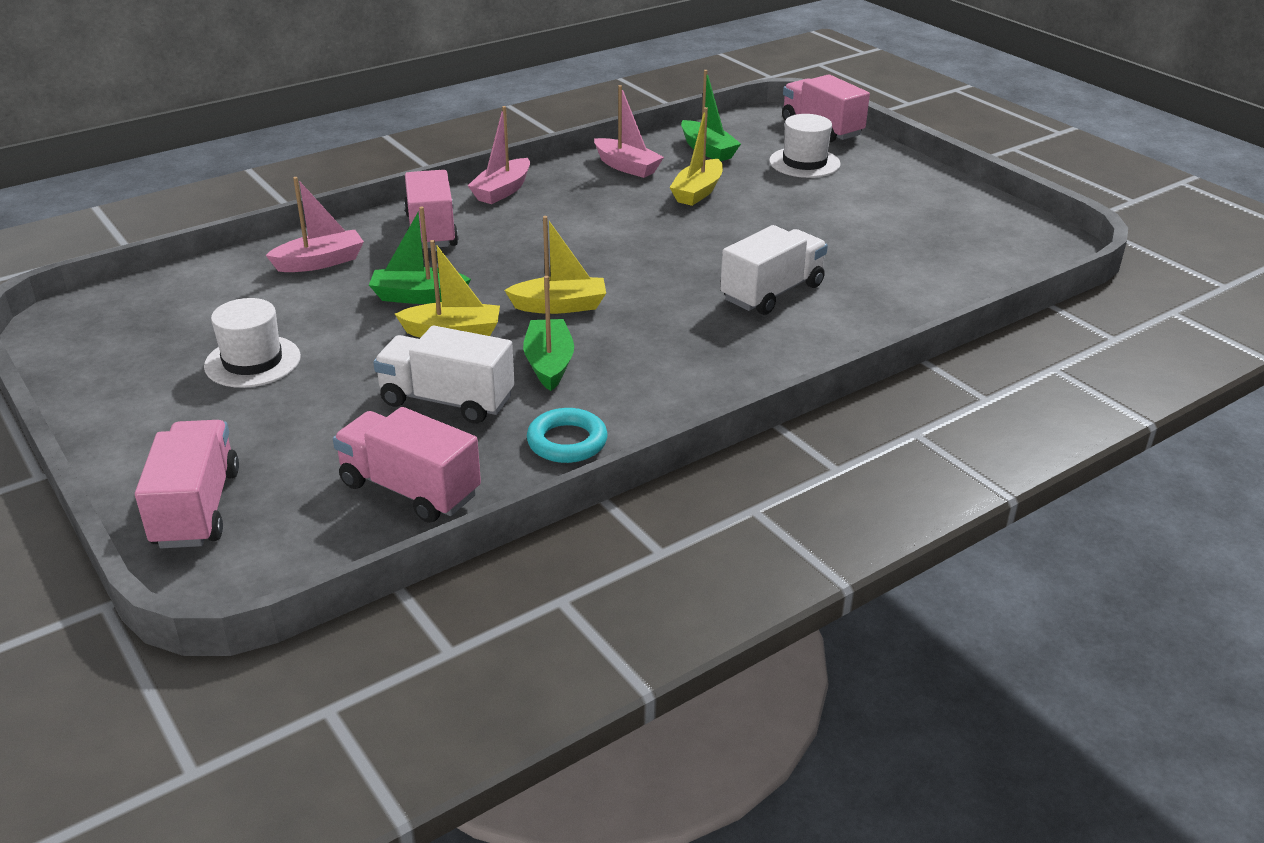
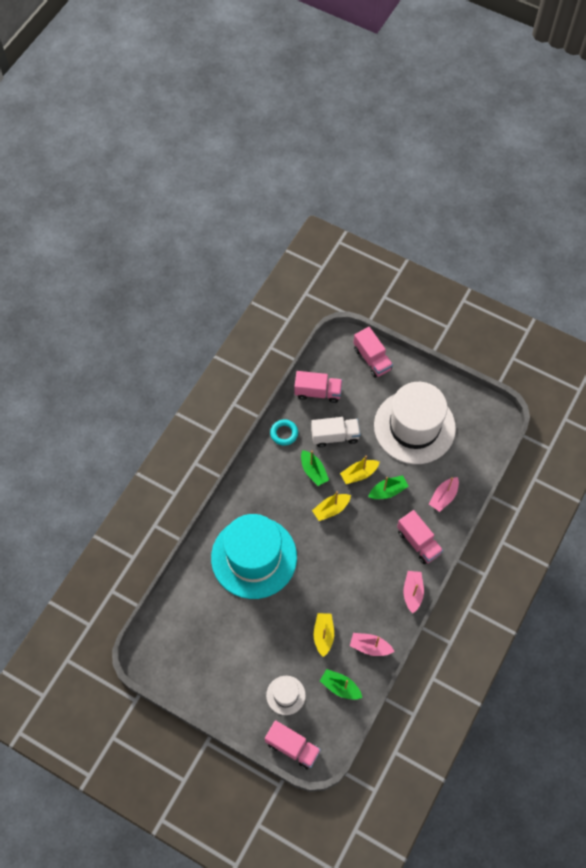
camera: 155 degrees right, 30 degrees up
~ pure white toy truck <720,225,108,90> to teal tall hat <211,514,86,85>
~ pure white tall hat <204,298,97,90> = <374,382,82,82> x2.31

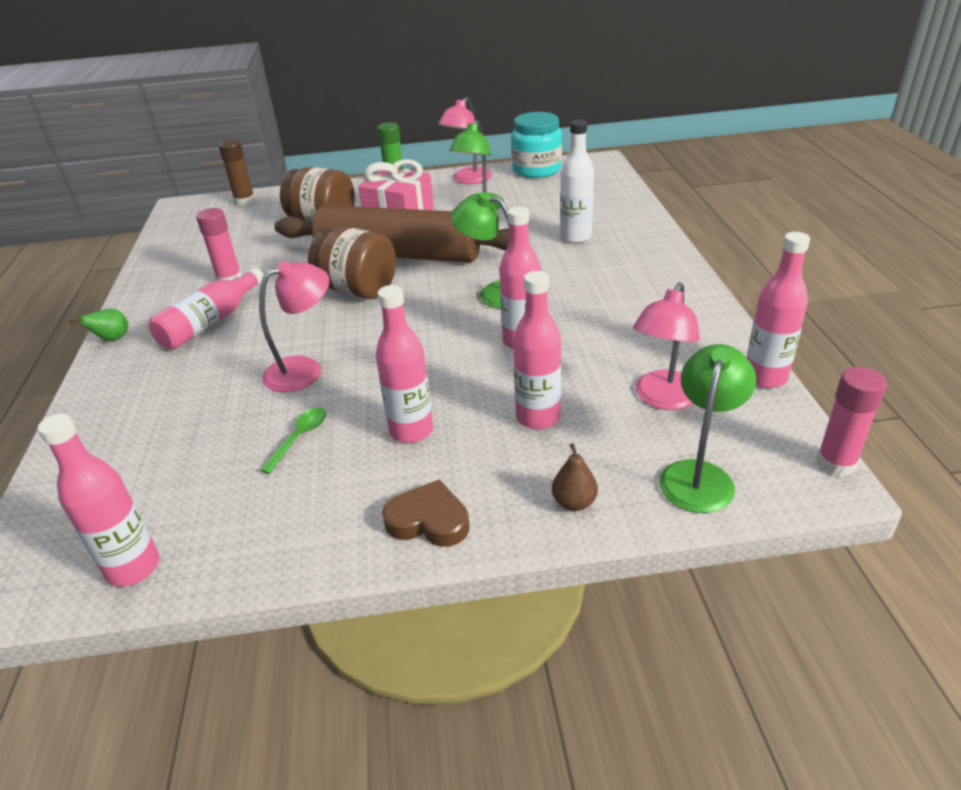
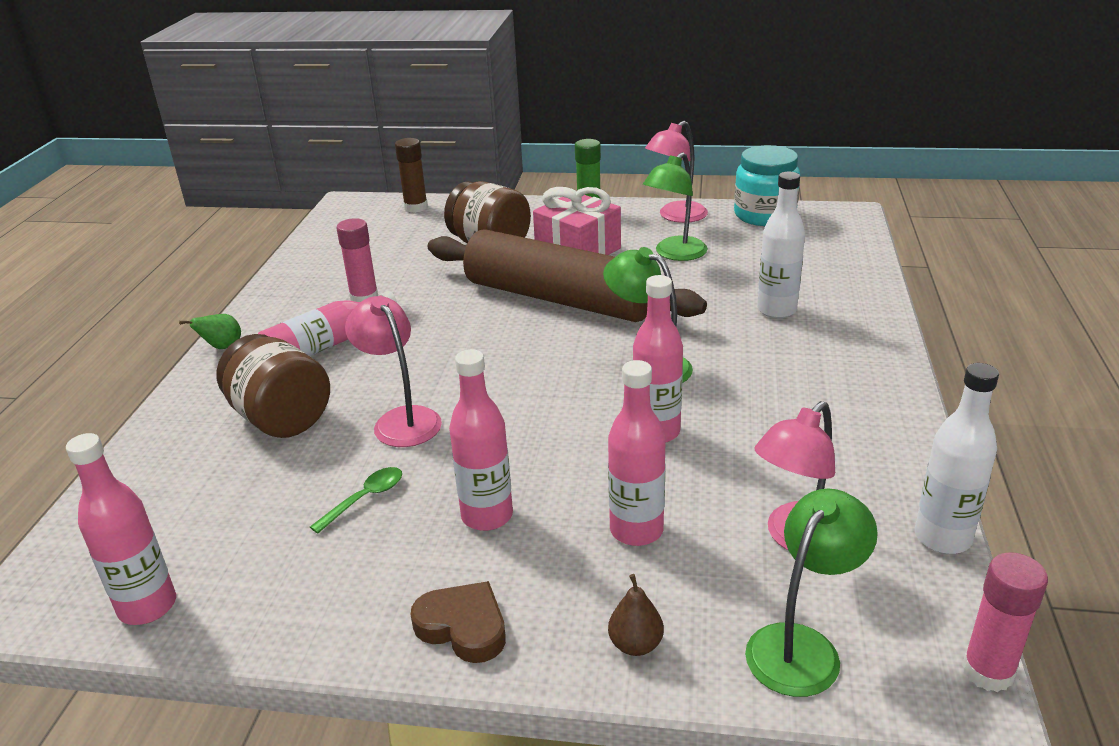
camera: 15 degrees right, 5 degrees down
~ russet preserve jar <308,227,88,72> to <216,334,114,104>
~ pink flask <747,232,63,156> to pure white flask <915,363,84,191>
~ pink reading lamp <259,261,70,131> = <345,296,97,151> 105 degrees counterclockwise

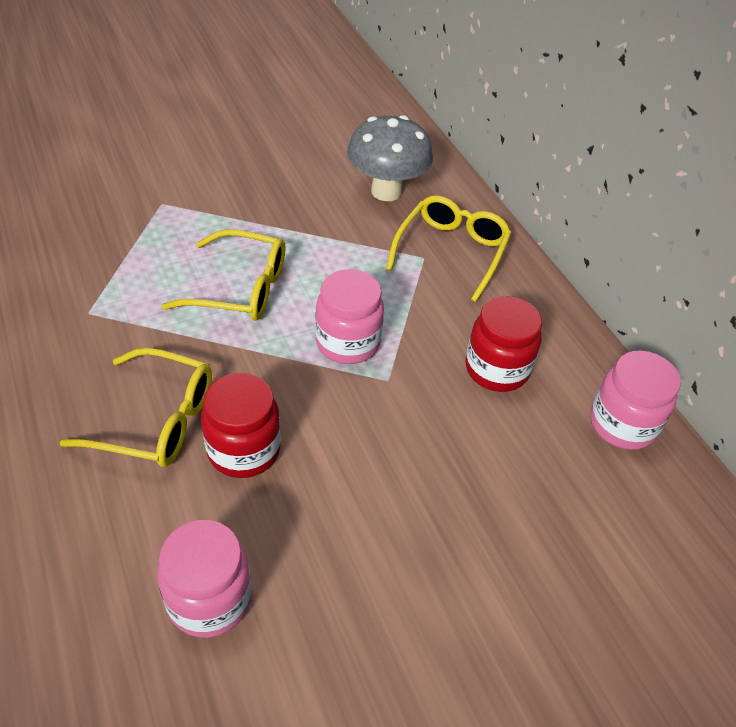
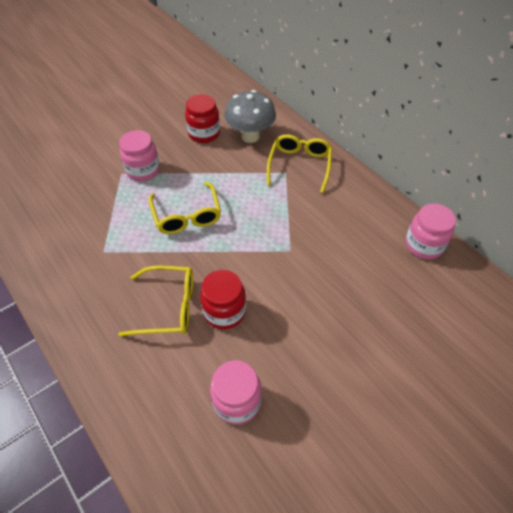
camera: 10 degrees left, 5 degrees up
~ pink preserve jar <315,269,69,95> to <119,130,41,51>
~ scarlet preserve jar <466,296,76,96> to <185,94,35,49>
~ golden spectacles <162,229,123,92> = <149,182,72,52> 75 degrees clockwise

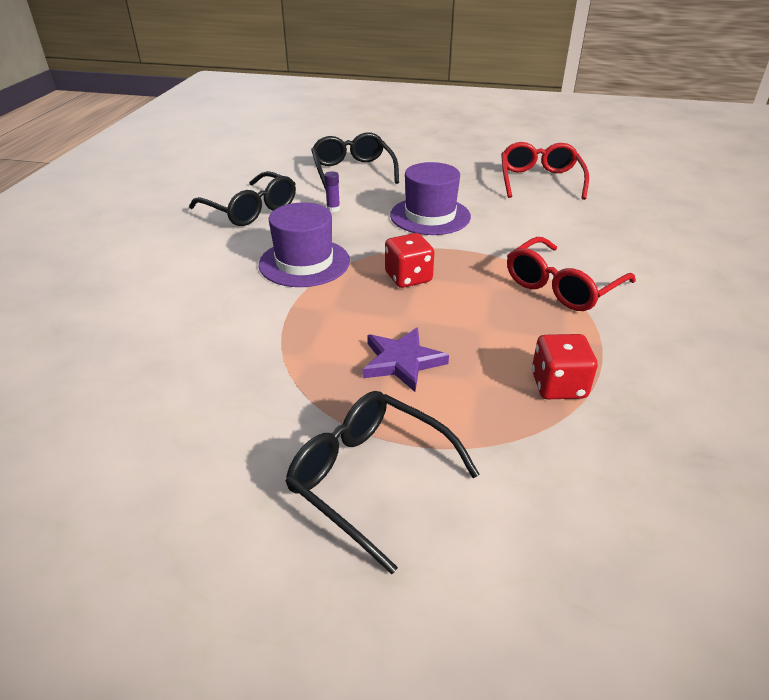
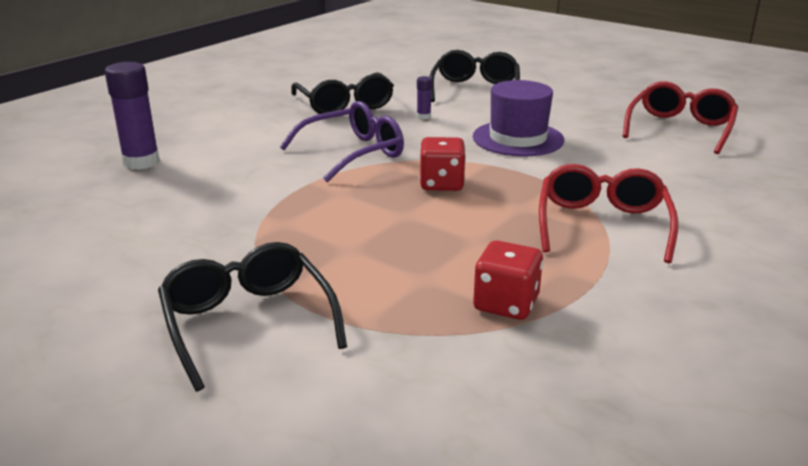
camera: 25 degrees right, 10 degrees down
- royal purple five-pointed star <362,327,87,65>
+ royal purple glue stick <105,62,55,108>
~ royal purple tall hat <259,202,91,85> to royal purple spectacles <280,101,124,81>
~ scarlet spectacles <507,237,129,74> = <539,164,139,99> 120 degrees clockwise

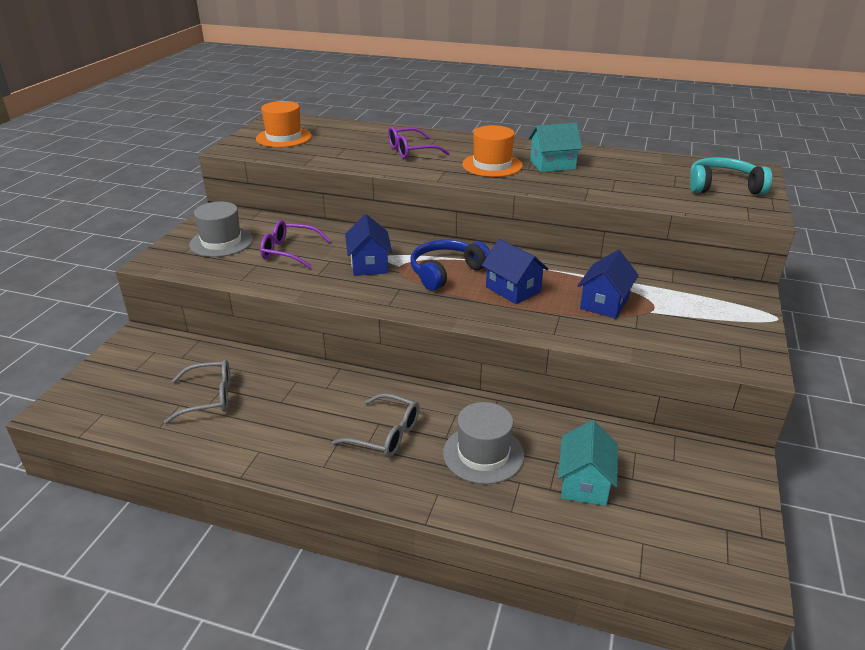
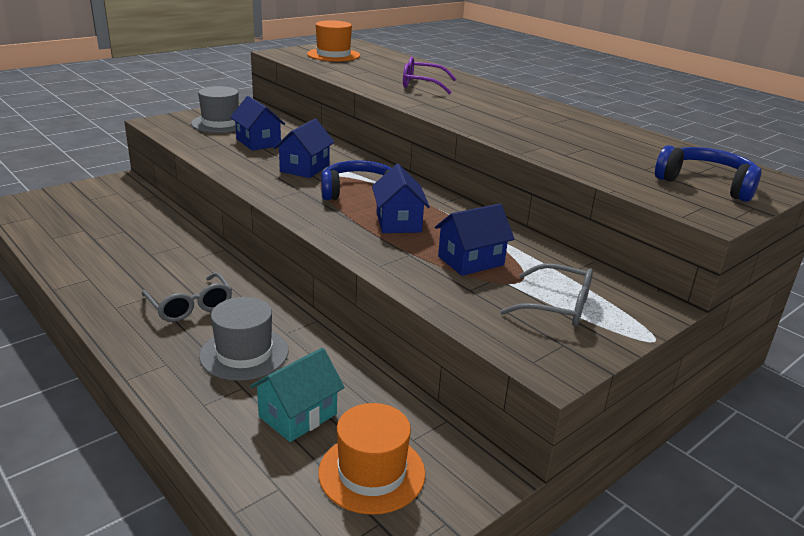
camera: 30 degrees right, 5 degrees down
- teal house <528,123,54,49>
~ gray spectacles <164,360,66,64> to <500,263,93,64>
~ orange tall hat <462,125,61,52> to <318,403,107,112>
~ royal purple spectacles <260,220,71,48> to royal blue house <230,96,55,55>
~ teal over-ear headphones <690,157,82,38> to royal blue over-ear headphones <655,145,106,57>

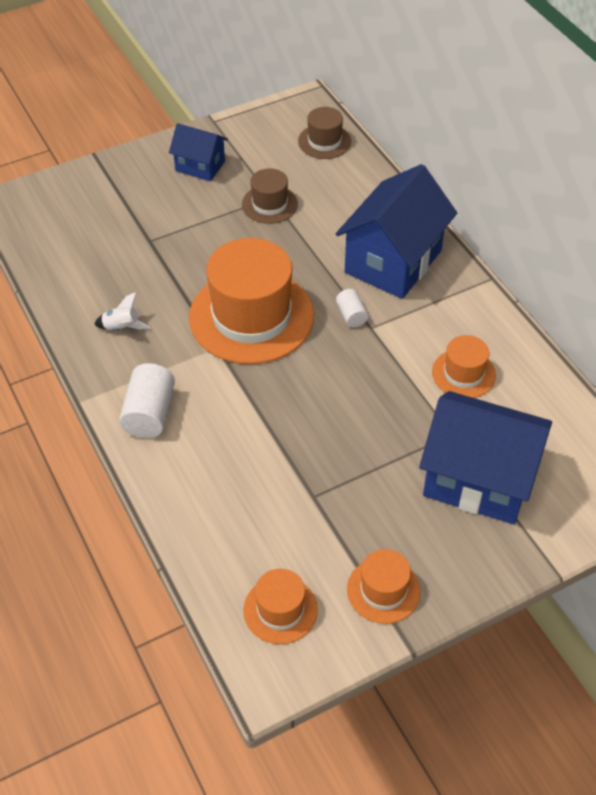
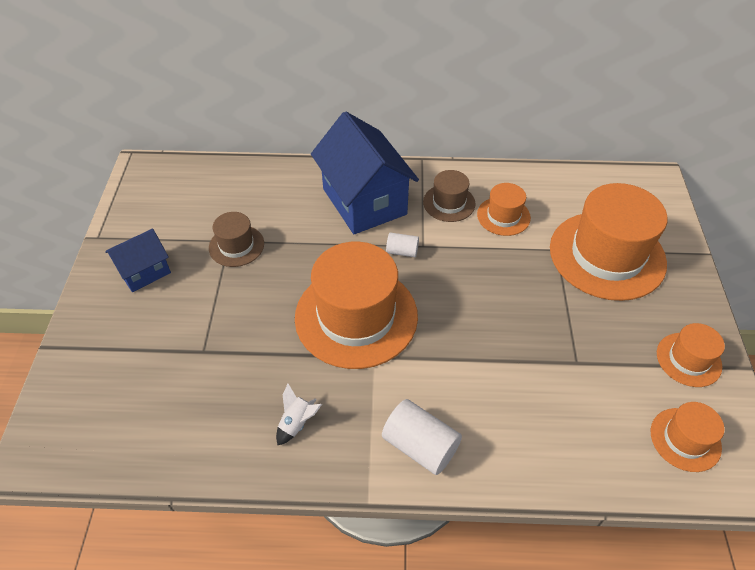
camera: 60 degrees left, 0 degrees up
~ russet tall hat <298,107,53,52> to <423,170,53,52>
~ royal blue house <419,391,133,133> to orange tall hat <550,183,118,118>

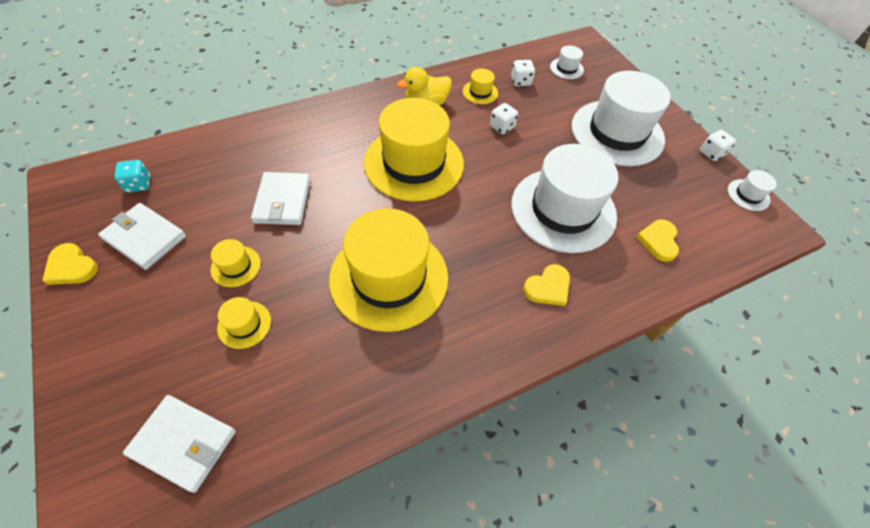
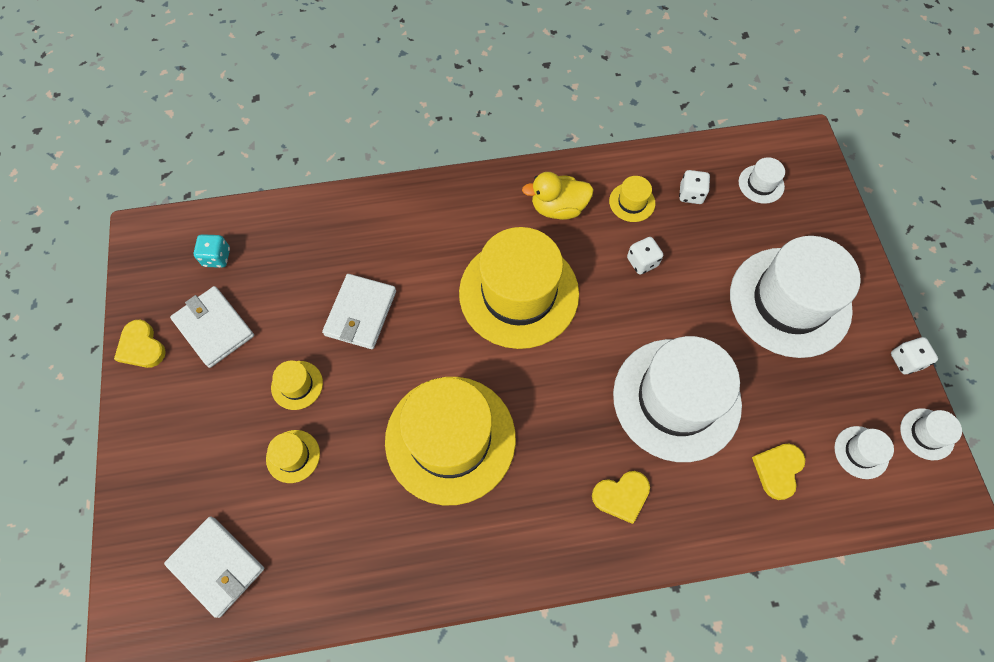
camera: 20 degrees right, 10 degrees up
+ pure white tall hat <834,426,60,53>

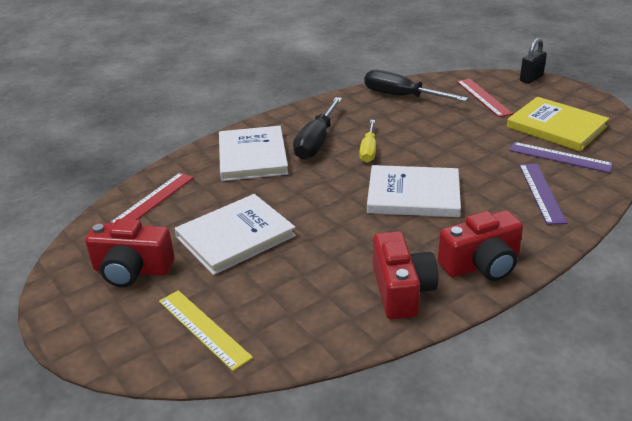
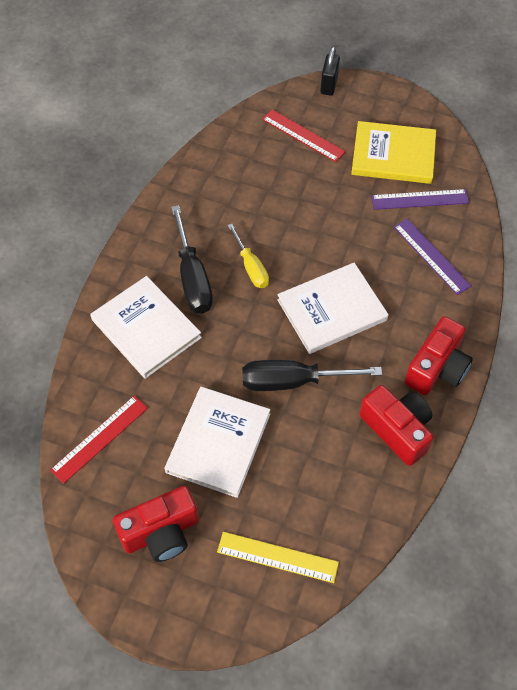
camera: 35 degrees left, 25 degrees up
~ ebony hand screwdriver <365,70,103,32> to <242,360,140,31>
~ scarlet measuring stick <109,173,85,51> = <50,396,98,88> 45 degrees clockwise

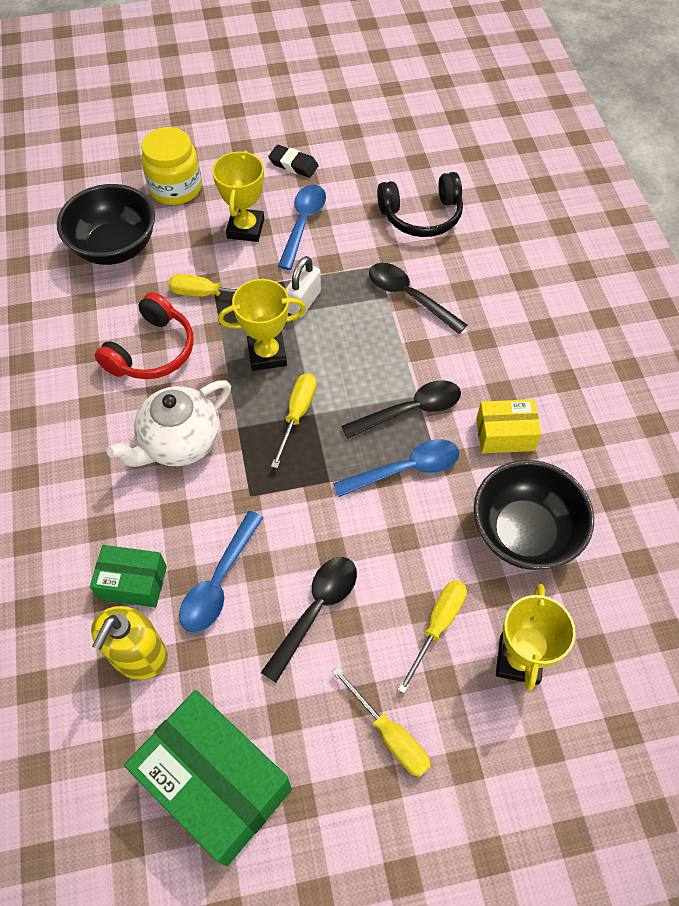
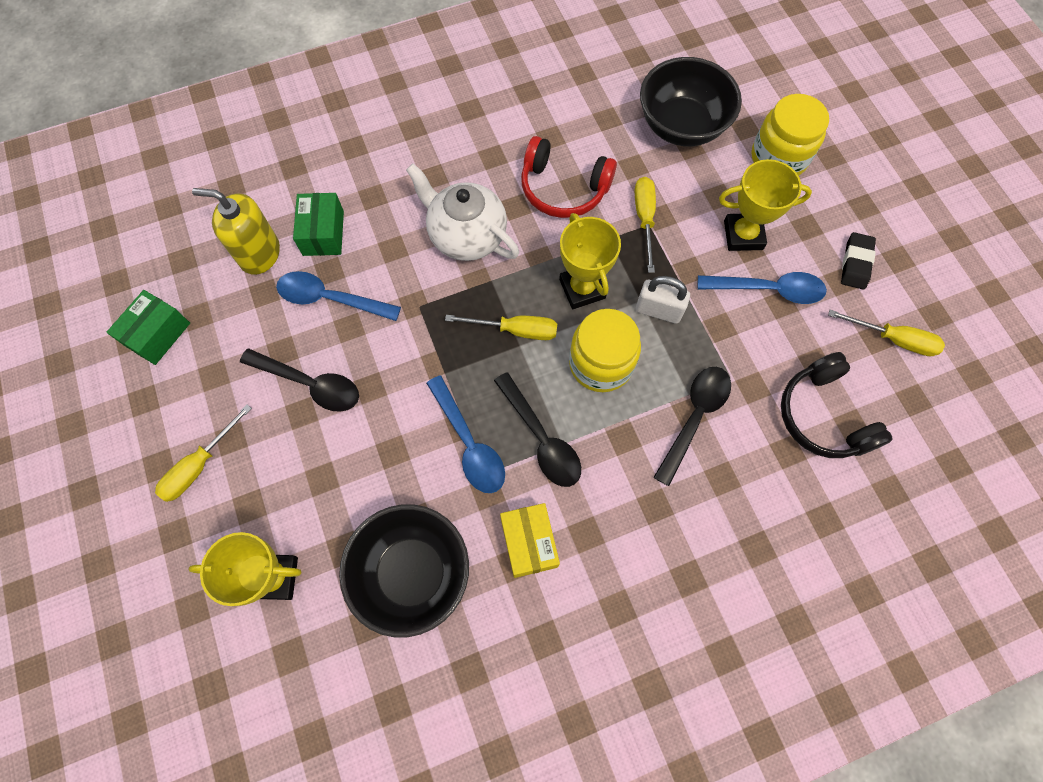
camera: 80 degrees right, 10 degrees up
+ golden preserve jar <569,309,72,83>
~ golden hand screwdriver <398,580,69,114> to <828,310,117,46>
~ leaf-green parcel <124,690,168,176> = <106,290,84,75> x0.53

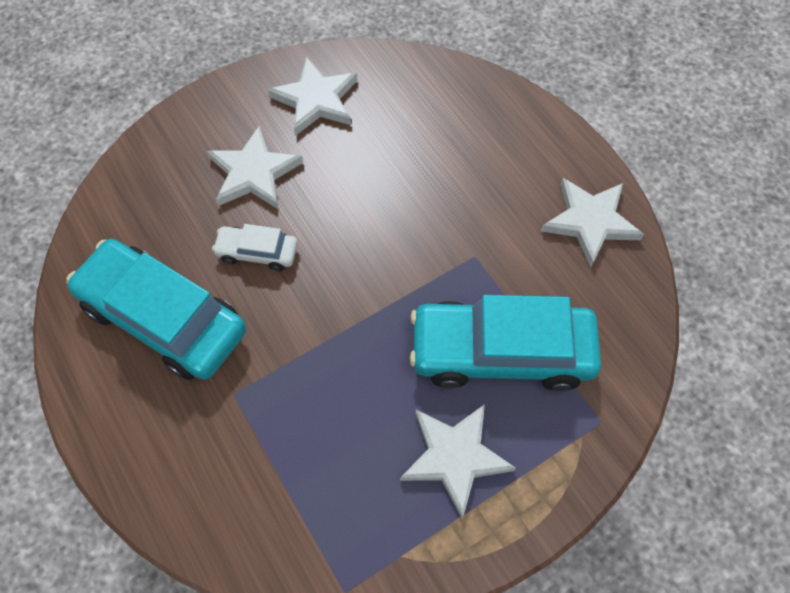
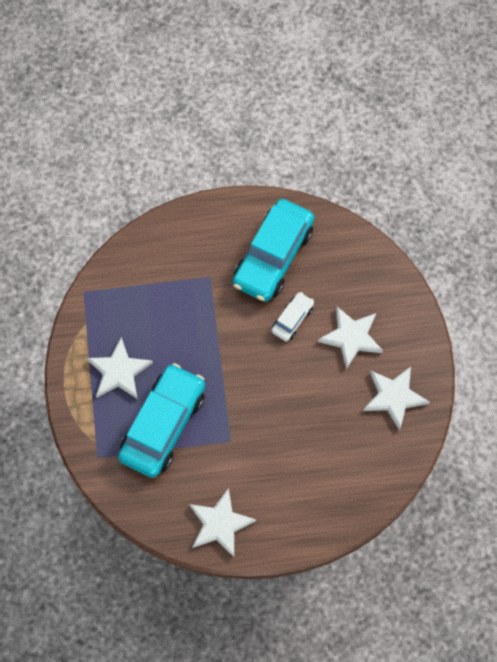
camera: 115 degrees right, 5 degrees up
~ teal car <66,239,180,141> = <233,199,81,103> 150 degrees clockwise

